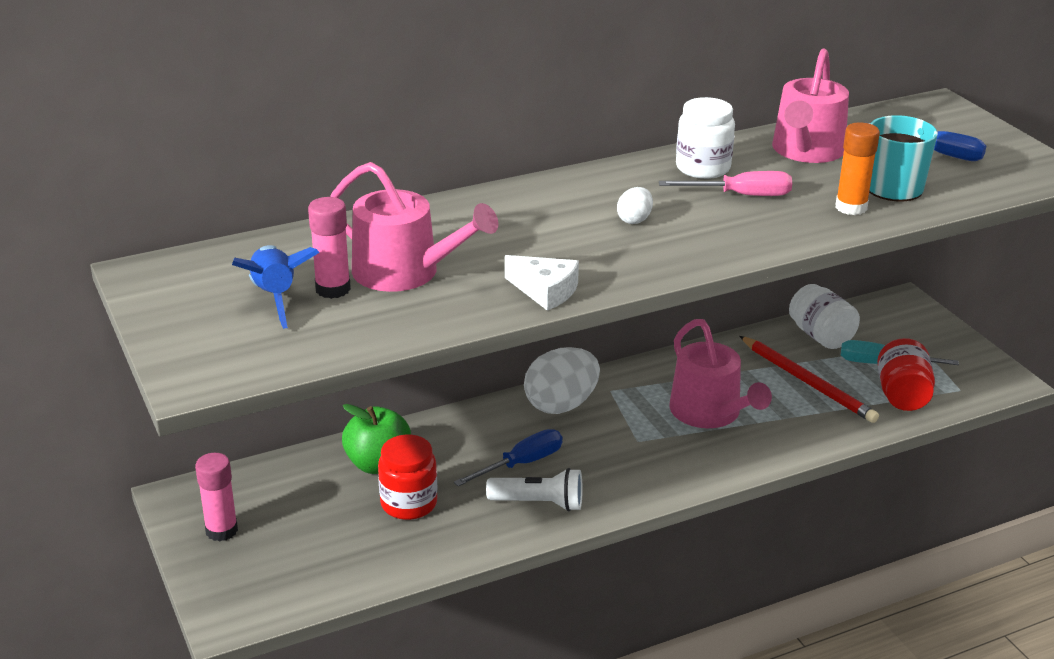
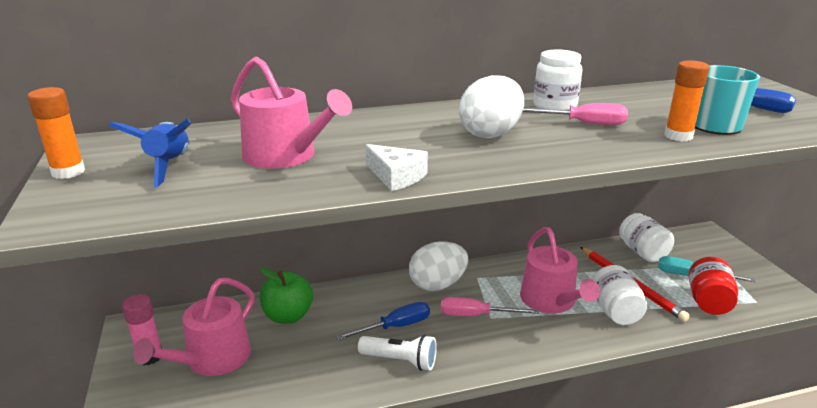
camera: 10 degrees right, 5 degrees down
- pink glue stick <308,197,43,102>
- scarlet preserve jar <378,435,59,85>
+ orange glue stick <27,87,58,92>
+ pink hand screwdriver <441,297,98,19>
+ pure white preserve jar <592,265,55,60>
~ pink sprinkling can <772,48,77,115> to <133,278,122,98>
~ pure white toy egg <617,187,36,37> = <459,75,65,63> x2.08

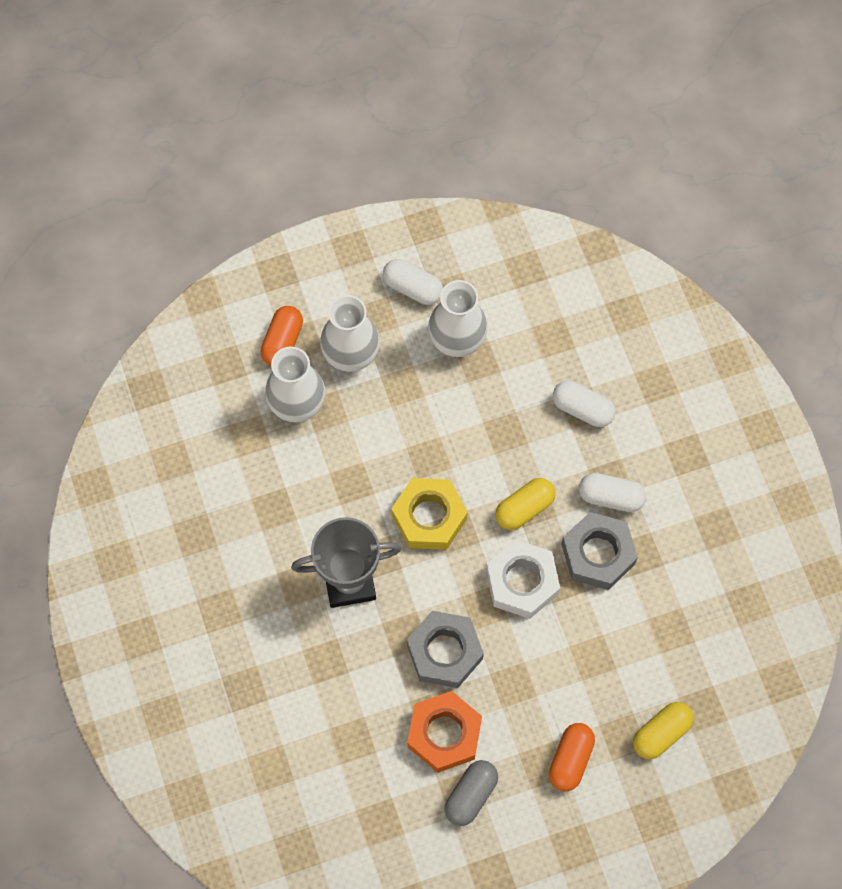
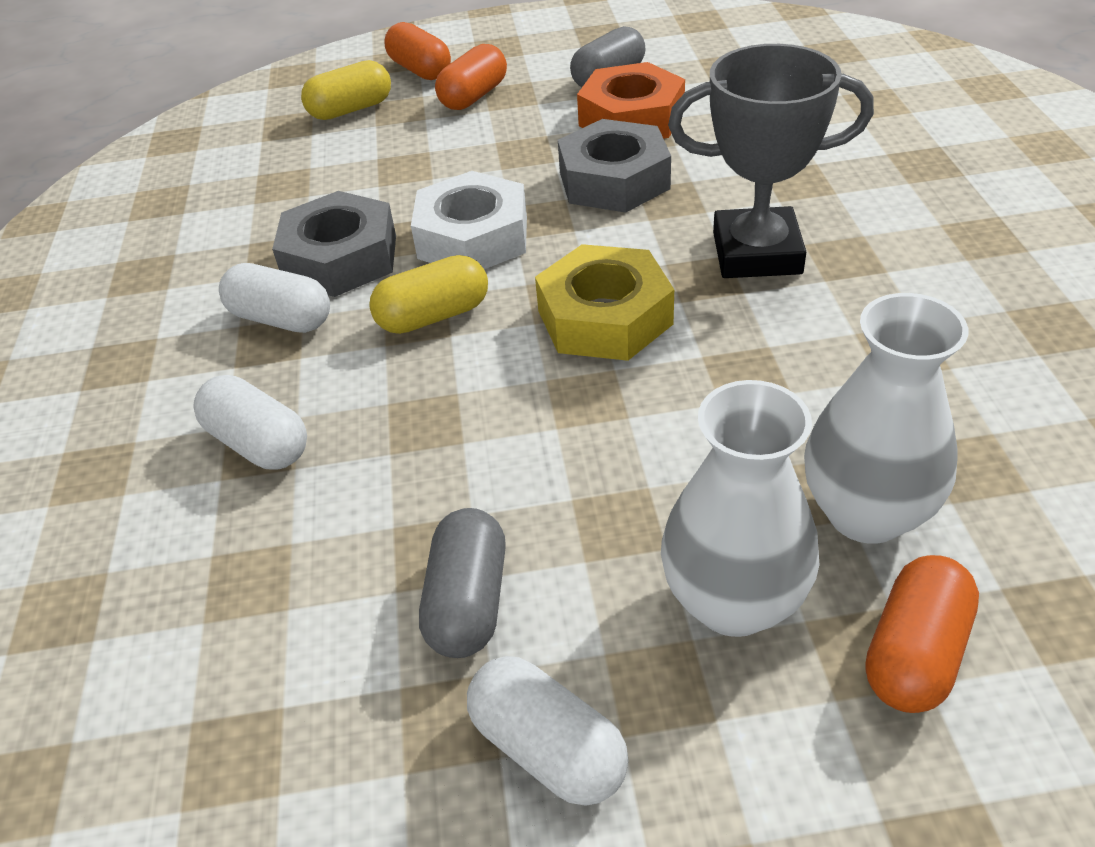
camera: 165 degrees left, 25 degrees down
+ orange capsule <384,22,67,58>
~ pure white vase <428,280,60,77> to gray capsule <419,508,87,150>

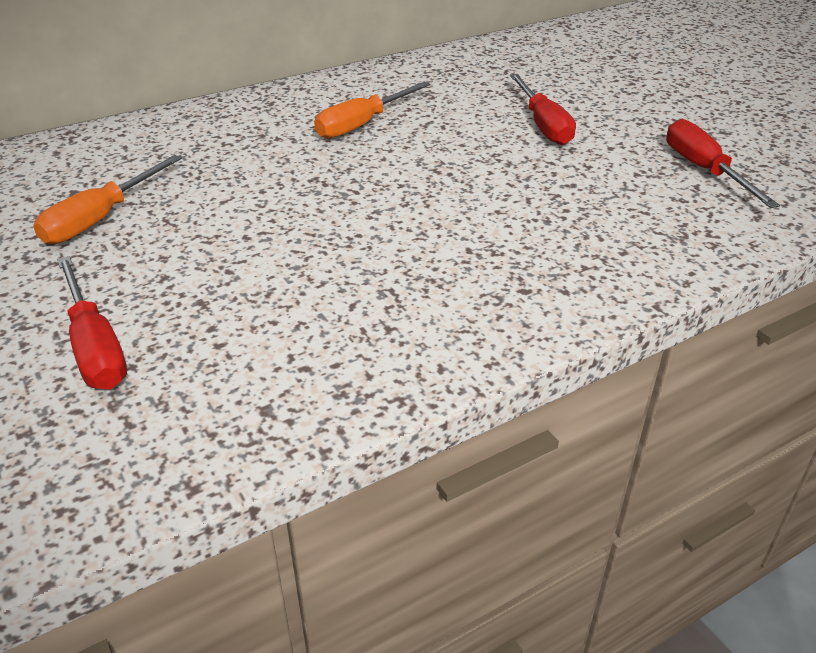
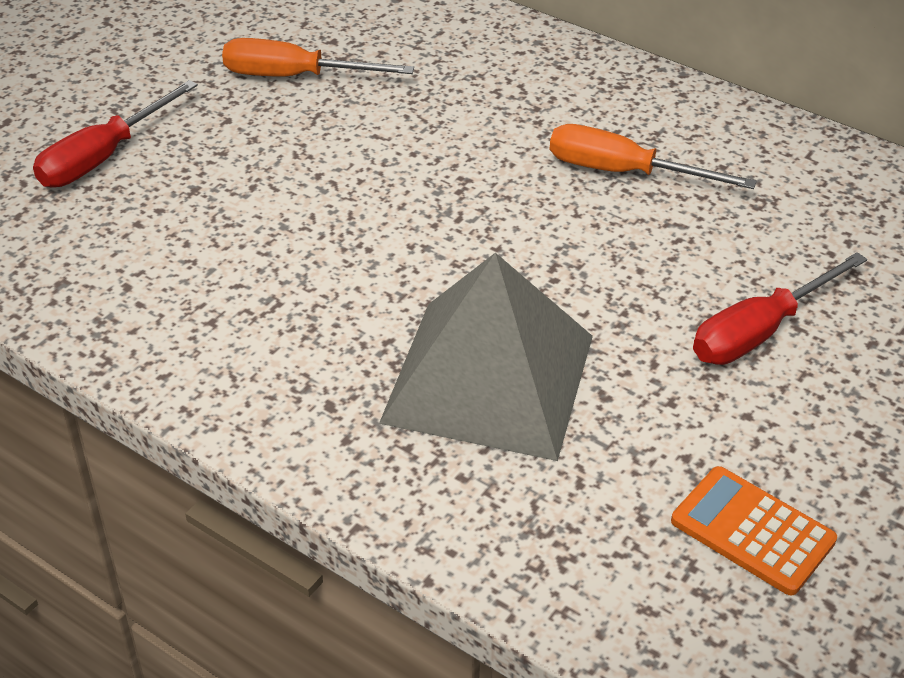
camera: 65 degrees right, 5 degrees up
+ gray pyramid shape <379,253,214,208>
~ scarlet hand screwdriver <666,119,114,89> to orange pocket calculator <671,466,166,129>

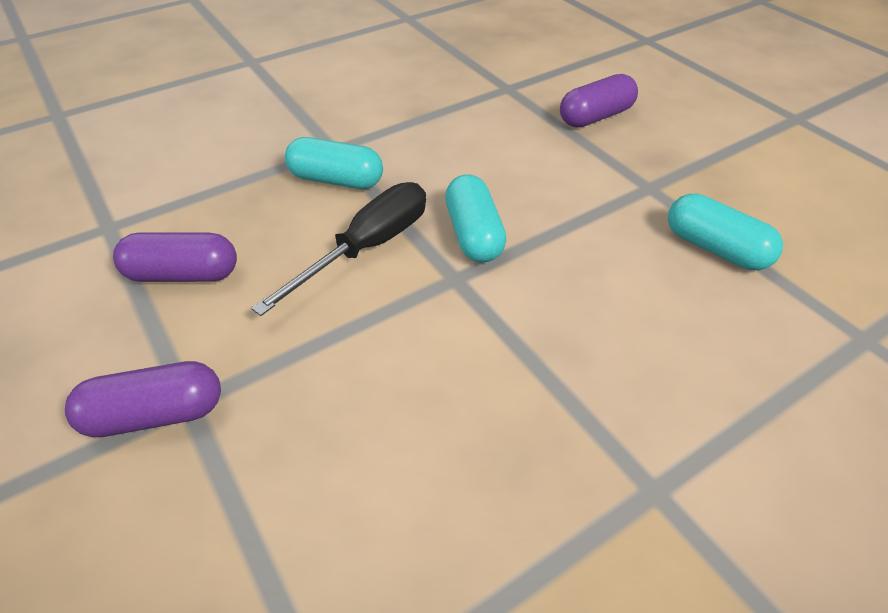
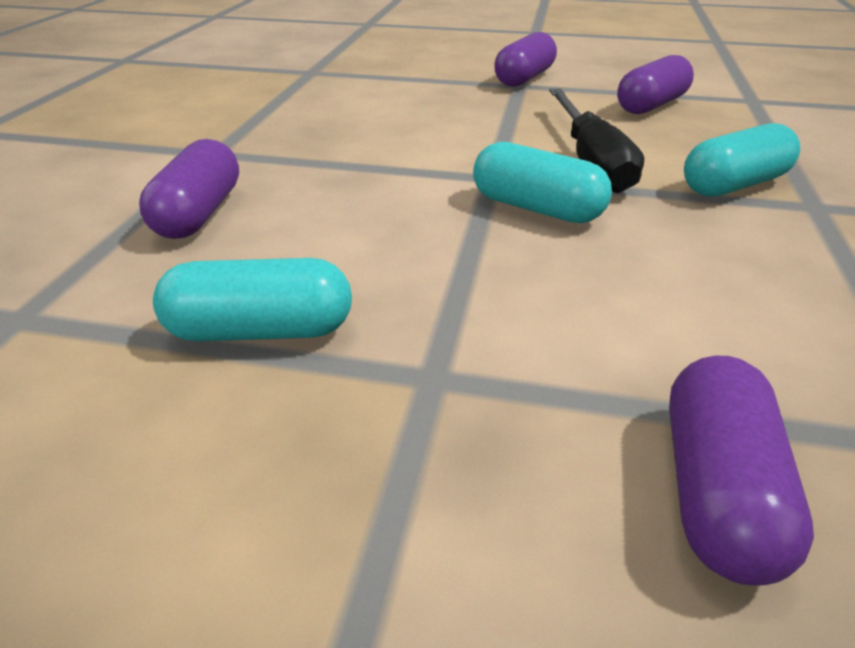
camera: 135 degrees right, 10 degrees down
+ royal purple capsule <139,139,100,100>

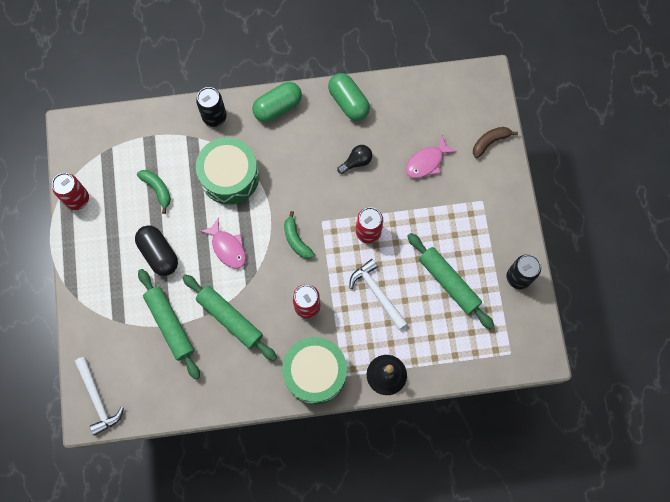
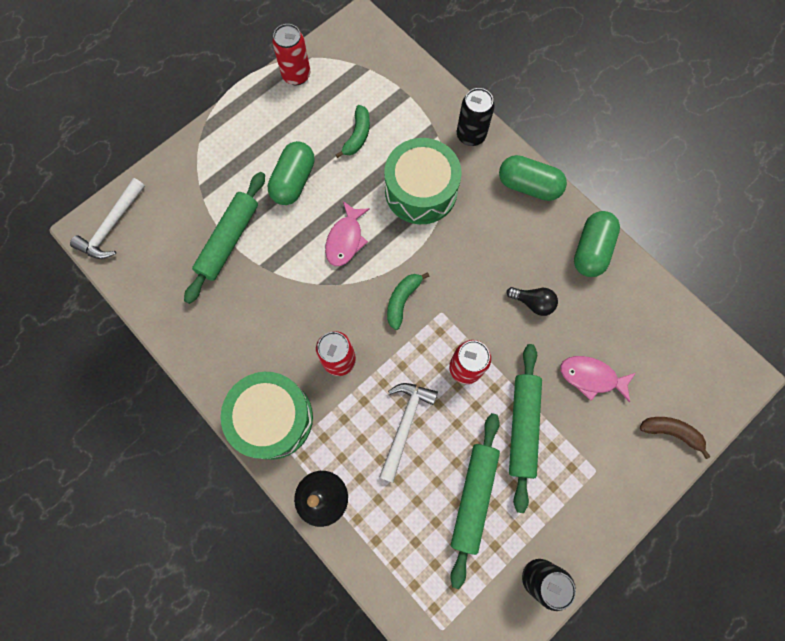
camera: 55 degrees right, 0 degrees up
~ leaf-green dough roller <182,274,95,87> to <509,344,33,169>
~ ebony capsule <135,225,43,51> to leaf-green capsule <267,141,48,64>

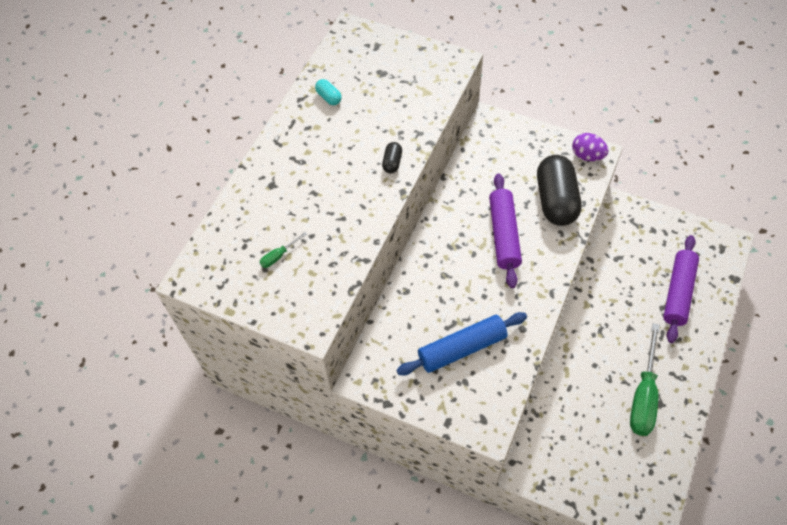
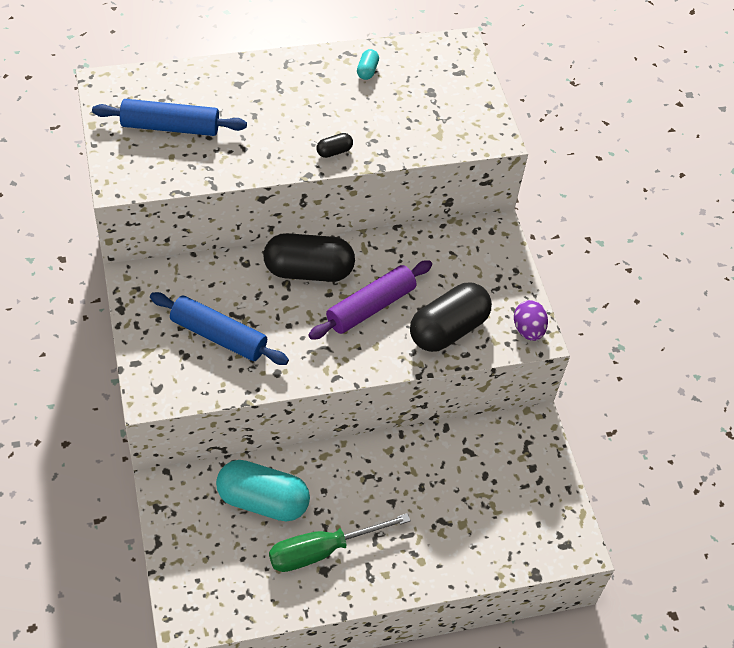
camera: 45 degrees right, 5 degrees down
- royal purple dough roller <663,235,36,108>
+ teal capsule <216,460,94,61>
+ ebony capsule <263,233,92,49>
~ leaf-green hand screwdriver <260,232,47,36> to royal blue dough roller <92,99,155,37>

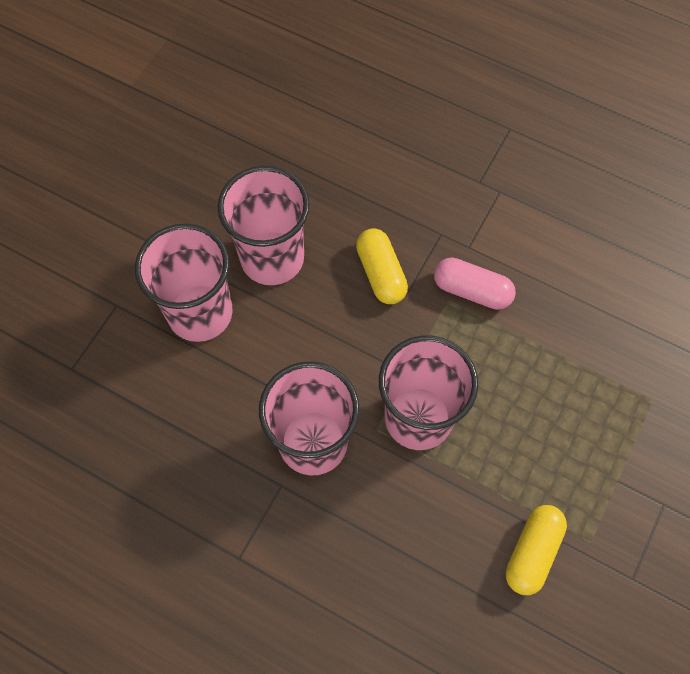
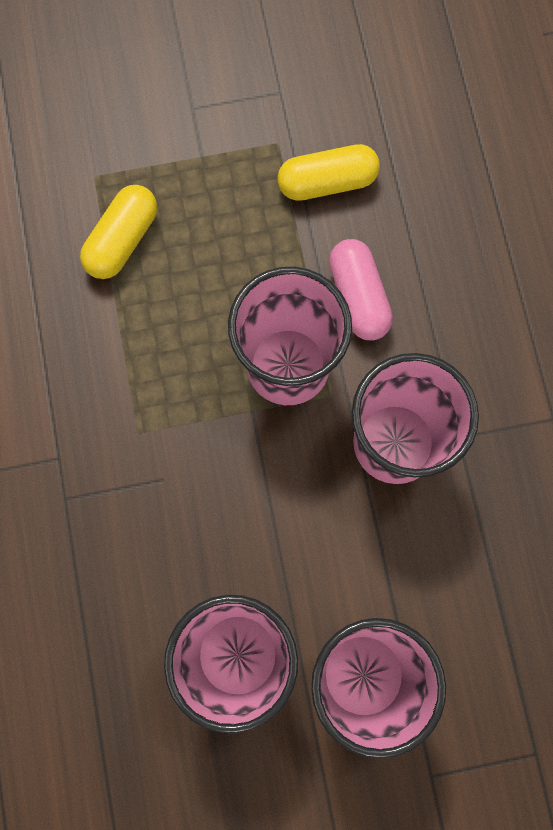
camera: 130 degrees left, 10 degrees up
~ golden capsule <356,228,52,76> to <80,185,77,94>
~ pink capsule <434,258,82,52> to <329,239,64,102>

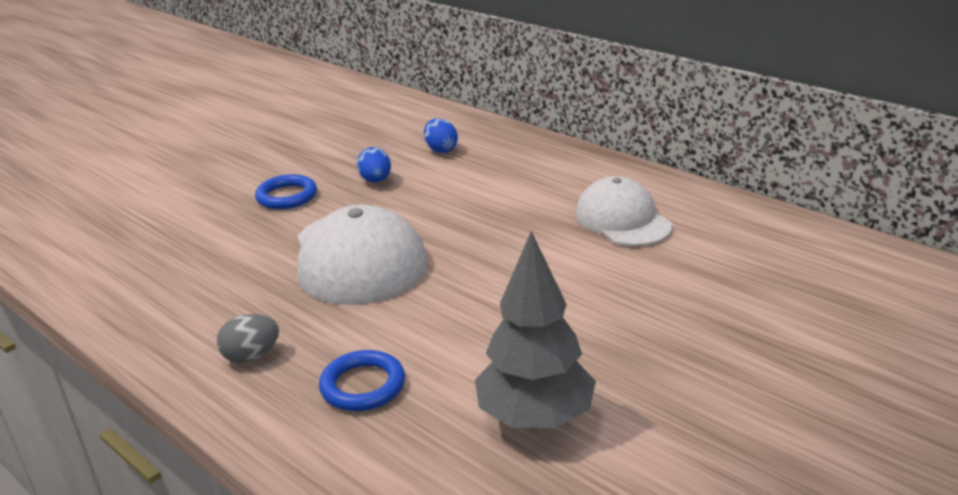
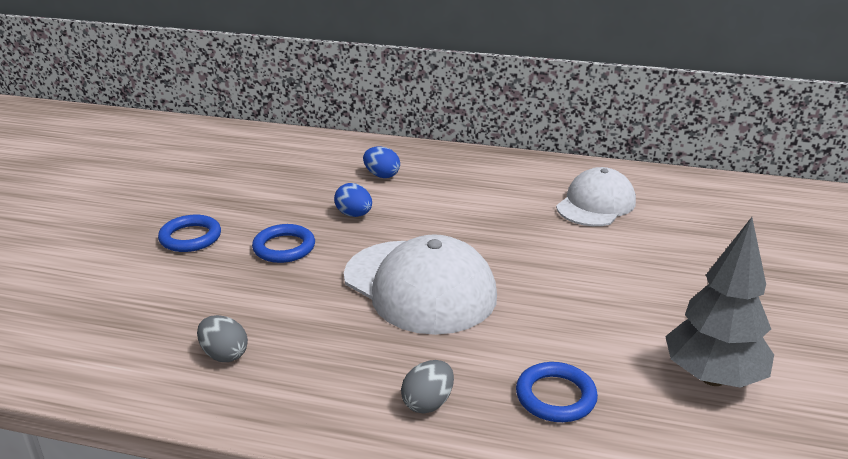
camera: 30 degrees left, 0 degrees up
+ royal blue torus <158,215,63,37>
+ gray toy egg <197,315,51,47>
~ pure white peaked cap <576,176,97,70> = <556,167,80,59> 90 degrees clockwise

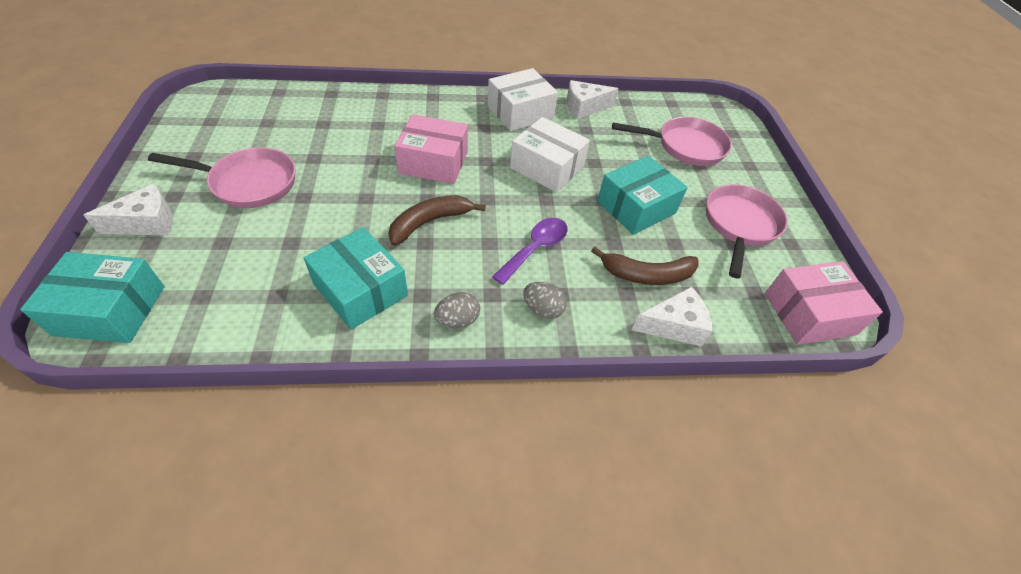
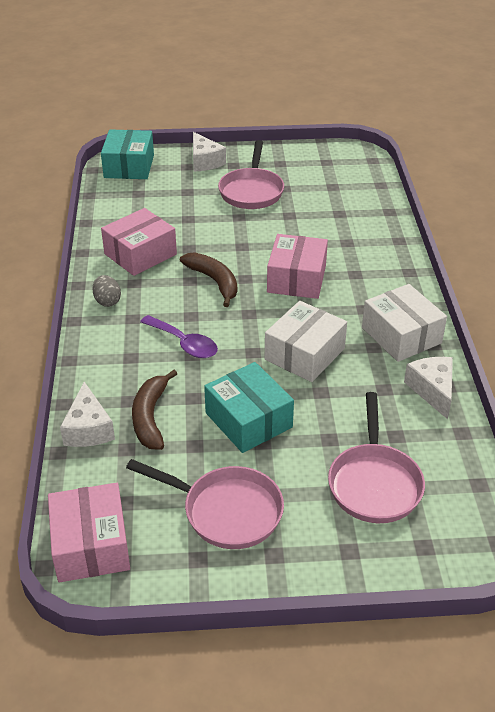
camera: 95 degrees right, 10 degrees down
- gray toy egg <523,282,44,37>
~ teal parcel <304,227,104,103> to pink parcel <101,208,76,68>

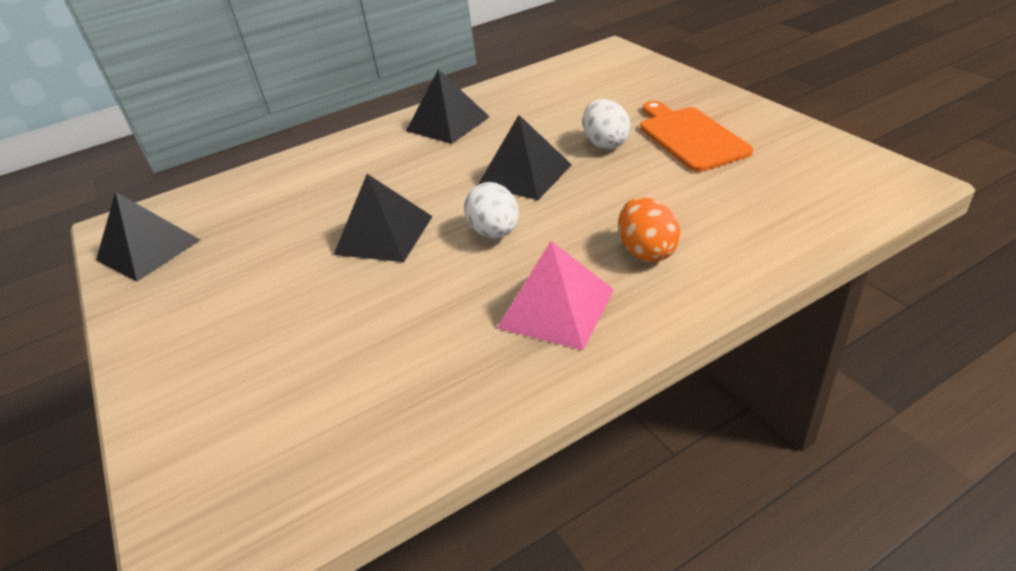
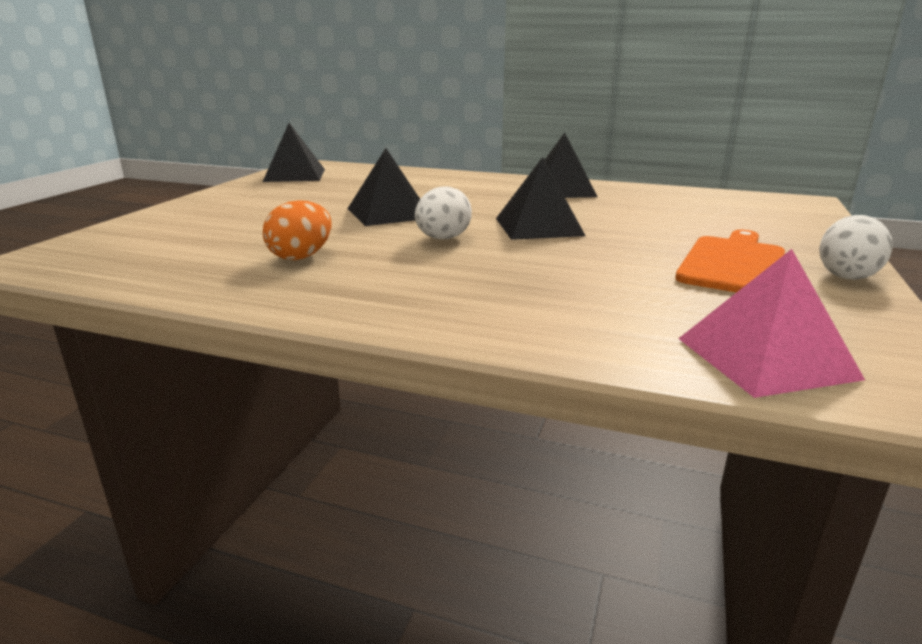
camera: 45 degrees right, 15 degrees down
~ pink pyramid shape <497,241,117,109> to <678,249,187,149>
~ pure white toy egg <583,99,48,50> to <819,215,74,65>
~ orange toy egg <618,197,62,65> to <263,201,69,59>

